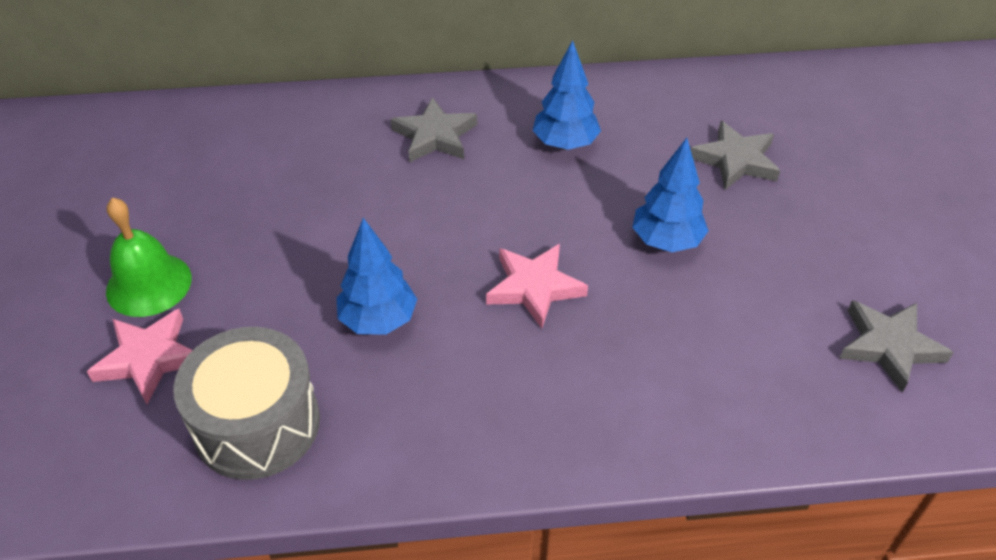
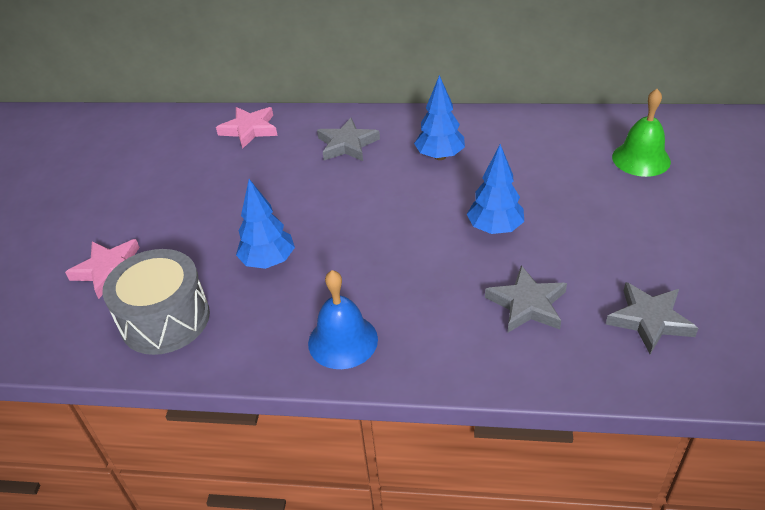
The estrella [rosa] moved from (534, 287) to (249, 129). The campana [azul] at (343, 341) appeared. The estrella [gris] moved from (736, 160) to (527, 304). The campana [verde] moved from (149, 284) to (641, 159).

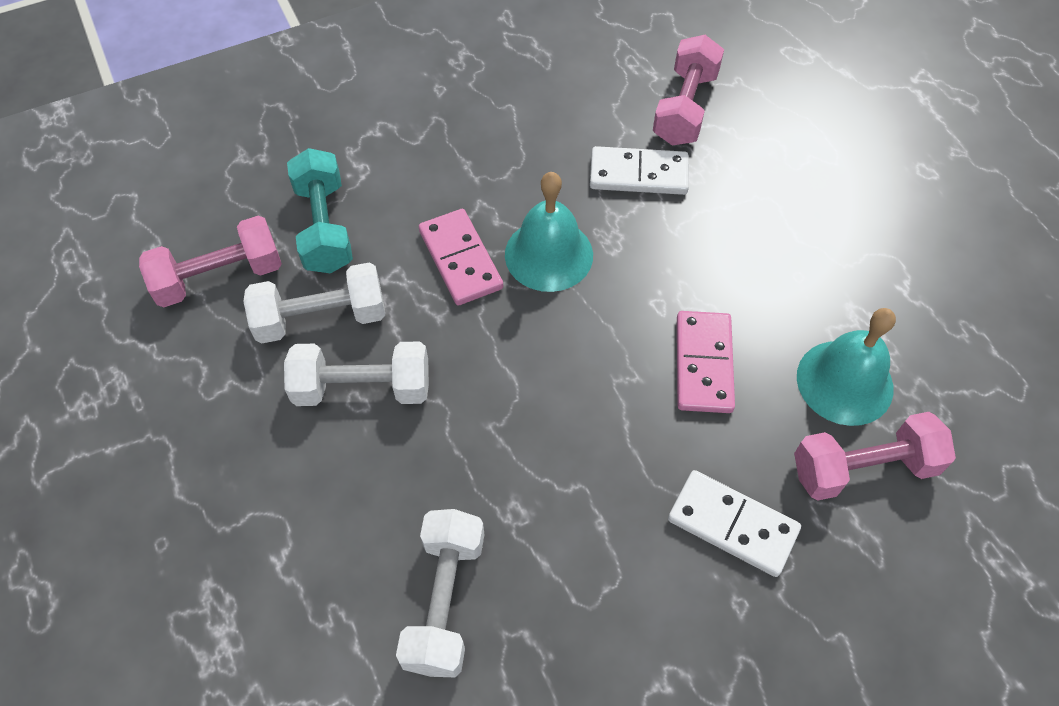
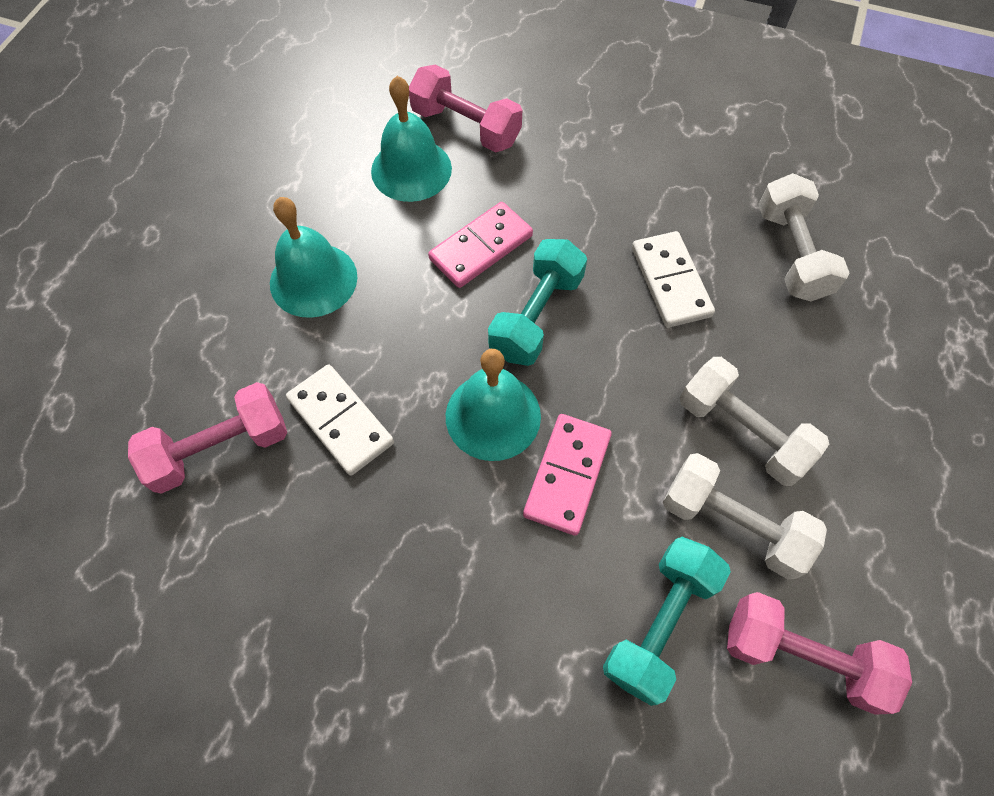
The campana [turquesa] at (313, 280) appeared. The mancuerna [turquesa] at (536, 316) appeared. The ficha de dominó [blanco] moved from (732, 524) to (670, 282). The mancuerna [blanco] at (444, 601) turned 60 degrees counterclockwise.

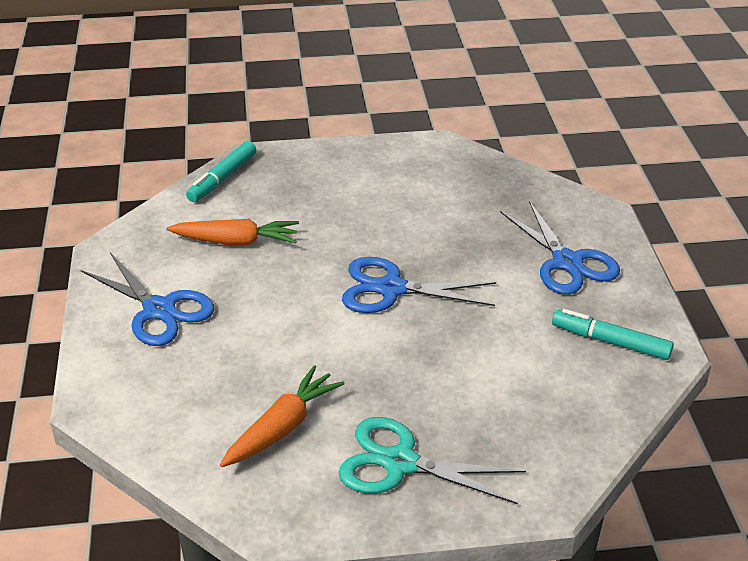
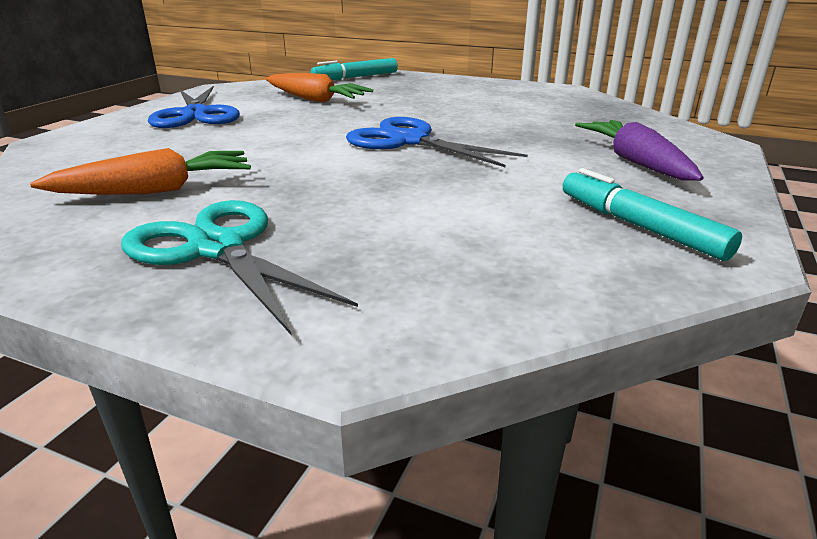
The tijeras [azul] at (567, 262) was replaced by the zanahoria [morado] at (635, 162).

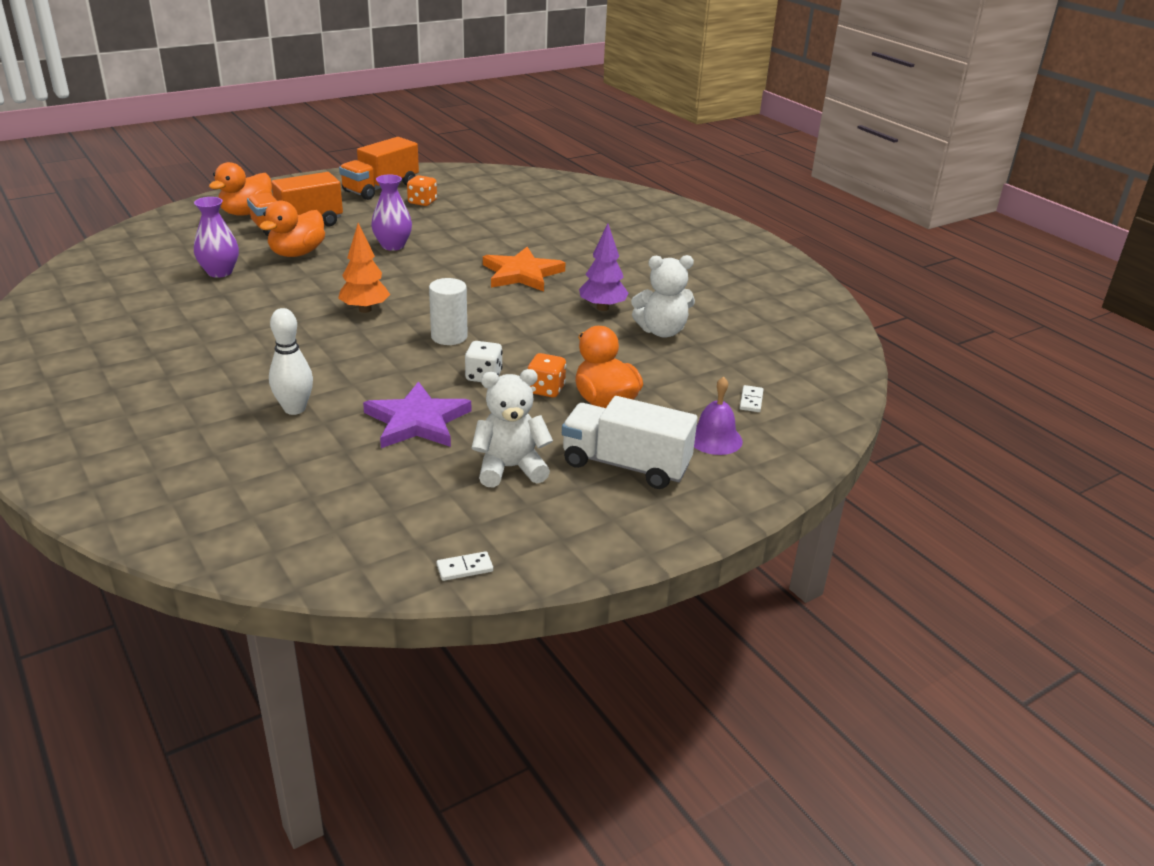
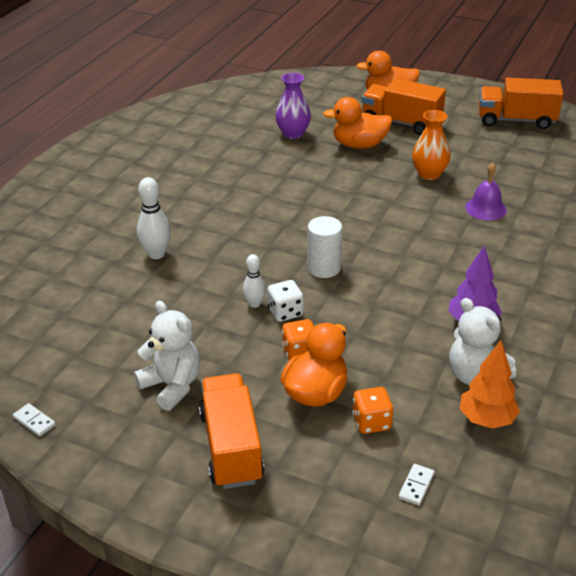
The camión [blanco] at (625, 465) became the camión [naranja] at (231, 447). The bolo [blanco] at (254, 304) appeared. The dado [naranja] moved from (422, 202) to (371, 422). The ficha de dominó [blanco] at (751, 400) turned 45 degrees counterclockwise. The florero [morado] at (393, 246) became the florero [naranja] at (429, 174). The árbol [naranja] moved from (365, 309) to (486, 420). The campana [morado] moved from (714, 439) to (485, 208). The estrella [morado] at (417, 421) disappeared. The estrella [naranja] at (522, 274) disappeared.

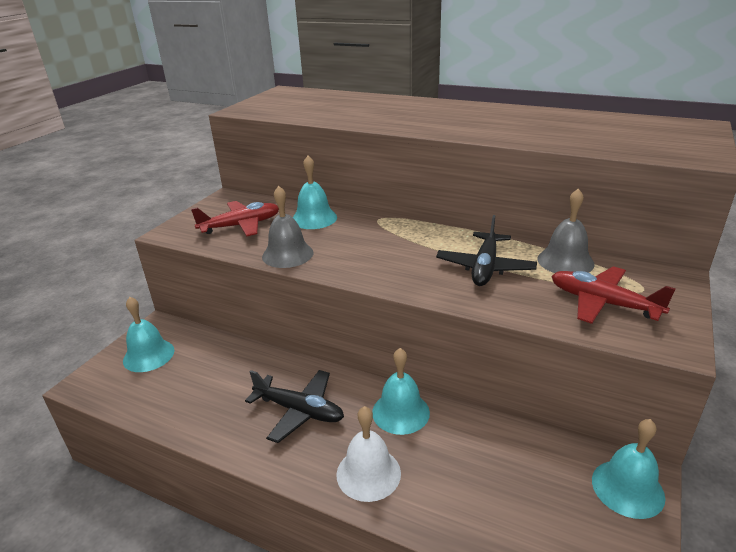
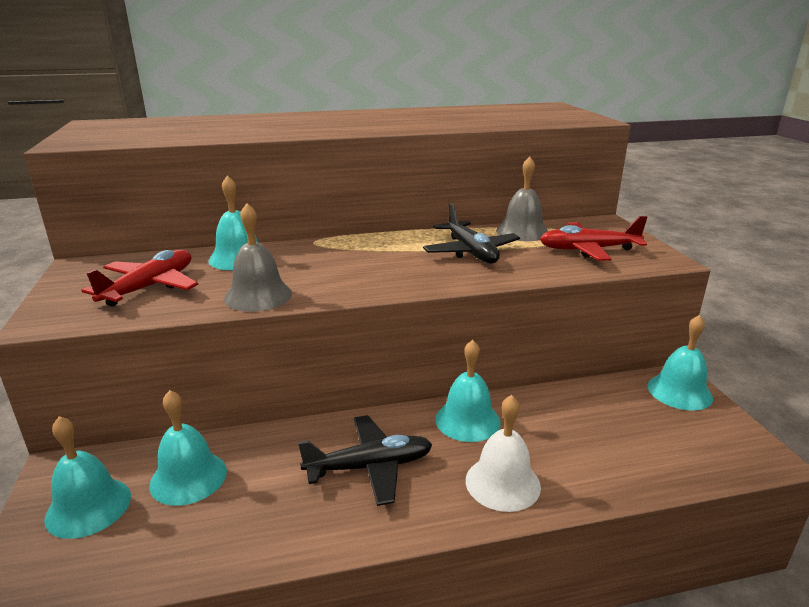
The campana [turquesa] at (188, 477) appeared.

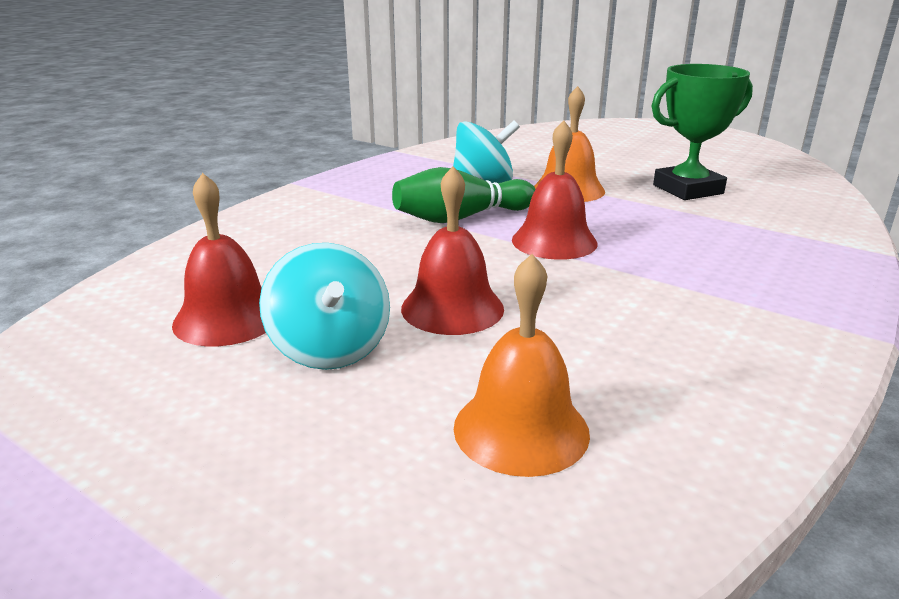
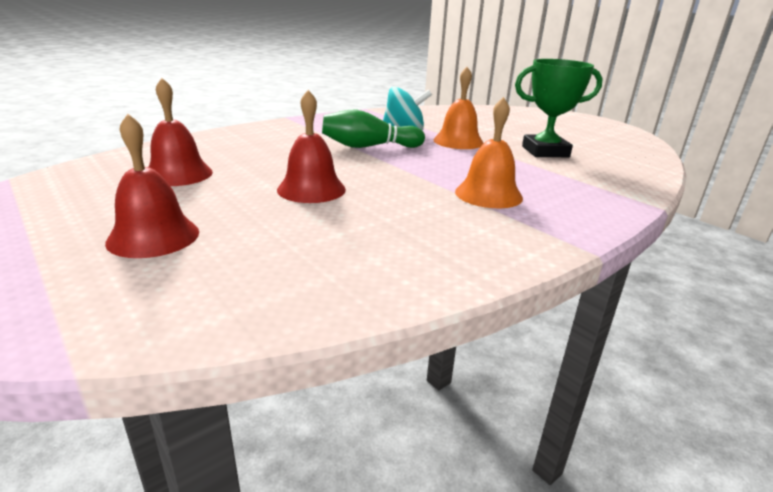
The campana [rojo] moved from (554, 241) to (153, 236). The campana [naranja] moved from (521, 429) to (488, 194). The peonza [turquesa] at (330, 349) disappeared.

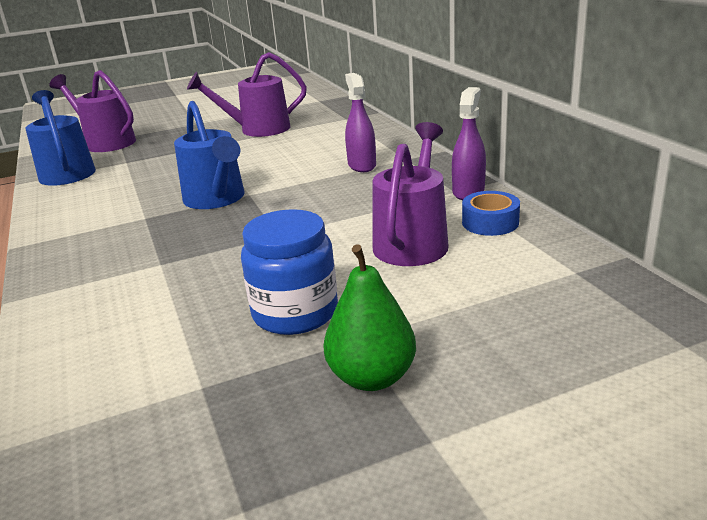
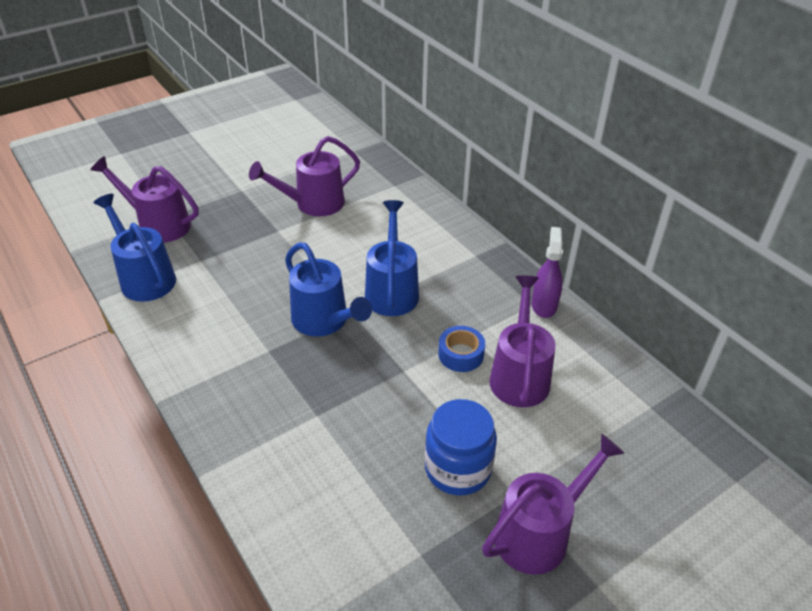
The regadera [azul] at (392, 290) appeared. The cinta adhesiva [azul] moved from (490, 222) to (461, 354). The pera [verde] at (372, 377) was replaced by the regadera [morado] at (540, 532). The pulverizador [morado] at (362, 165) disappeared.

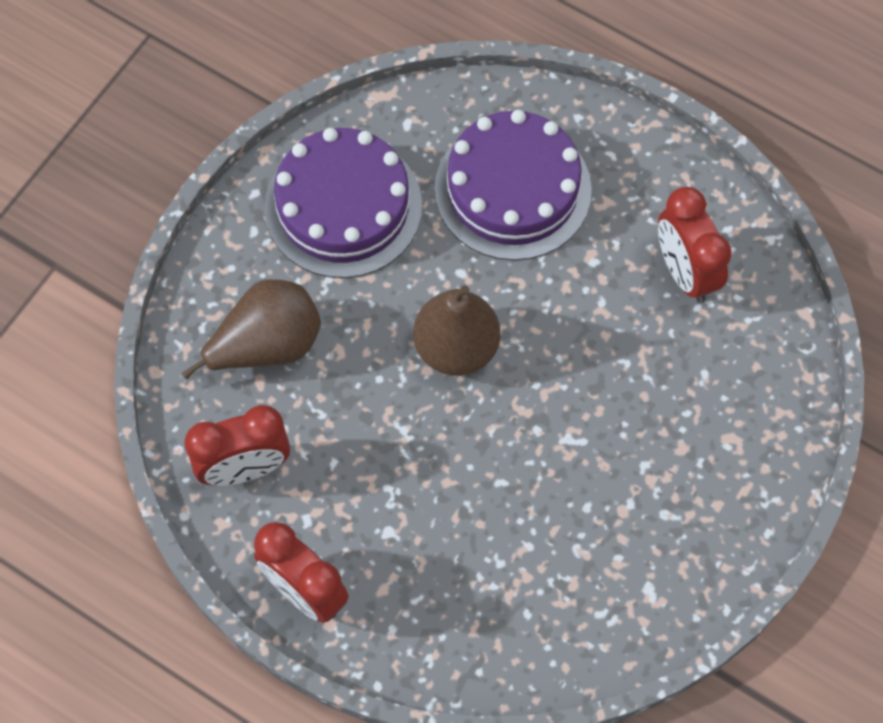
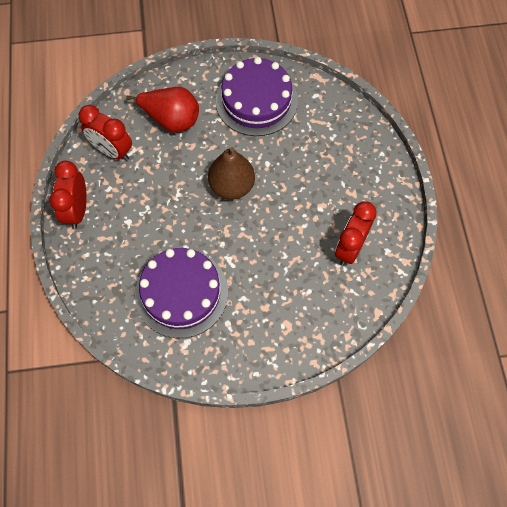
The pera [marrón] at (267, 345) became the pera [rojo] at (171, 119). The tarta [morado] moved from (513, 189) to (181, 293).

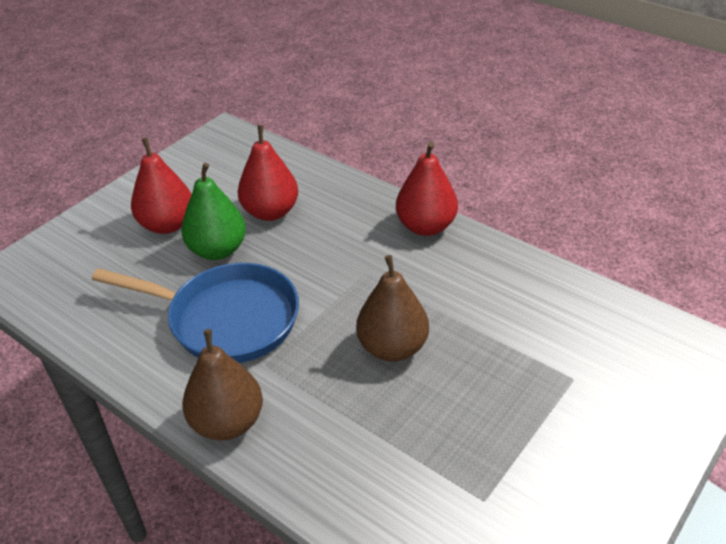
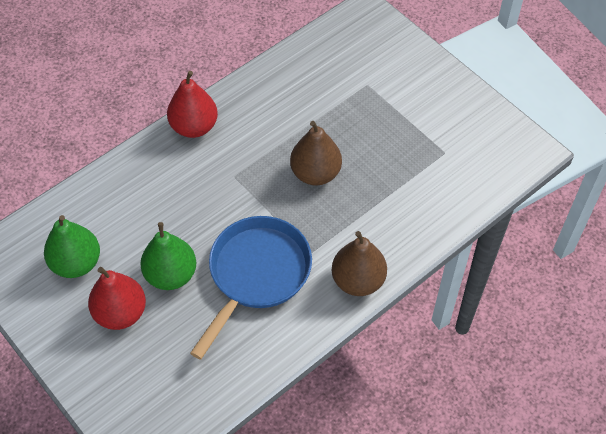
The pera [verde] at (76, 263) appeared. The pera [rojo] at (271, 212) disappeared.

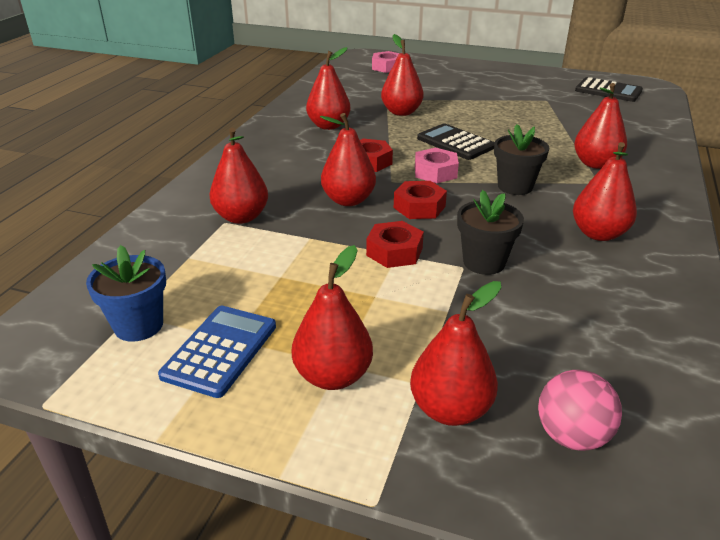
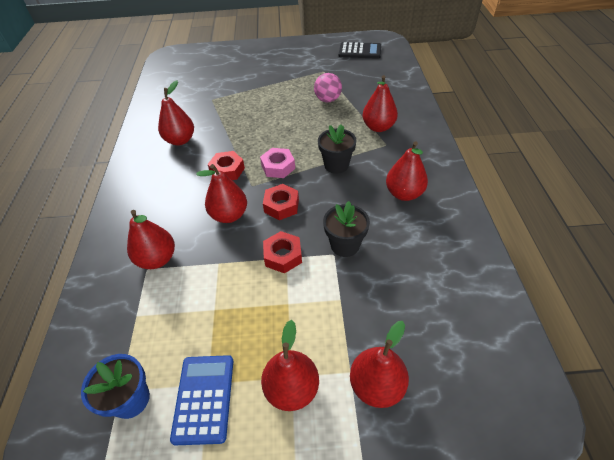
The pelota [rosa] moved from (571, 436) to (327, 100). The tuerca [rosa] at (387, 67) disappeared. The pera [rojo] at (401, 112) disappeared. The calculadora [negro] at (455, 143) disappeared.

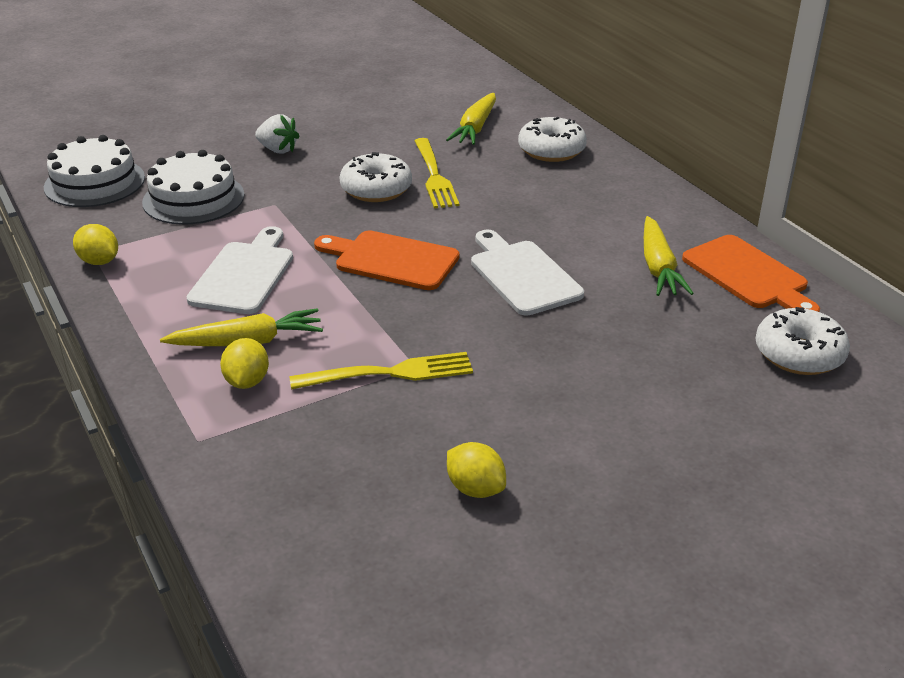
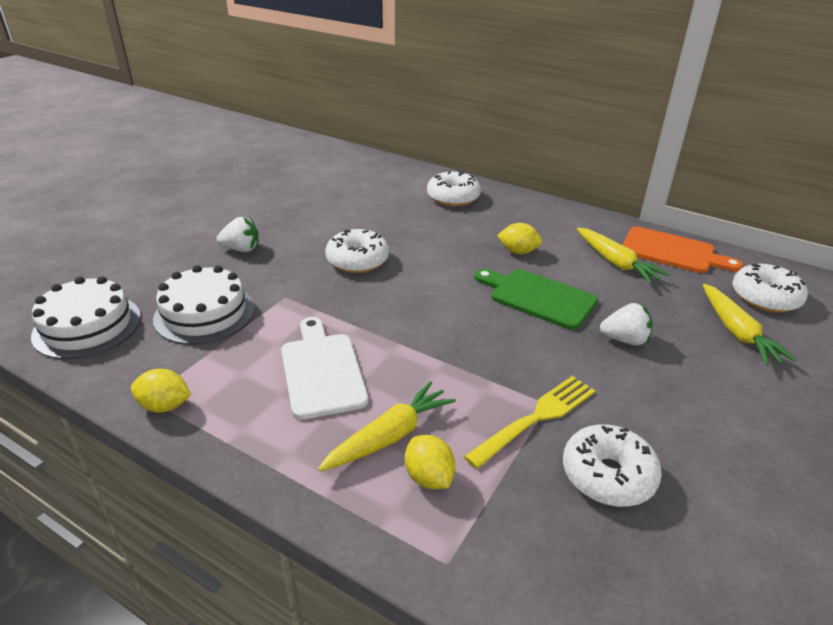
The tabla de cortar [blanco] at (522, 275) became the tabla de cortar [verde] at (538, 297). The limón [amarillo] moved from (475, 488) to (518, 251). The rosquilla [blanco] at (608, 475) appeared. The fresa [blanco] at (624, 340) appeared. The zanahoria [amarillo] moved from (475, 128) to (737, 332). The tabla de cortar [naranja] at (391, 260) disappeared. The tenedor [amarillo] at (434, 176) disappeared.

